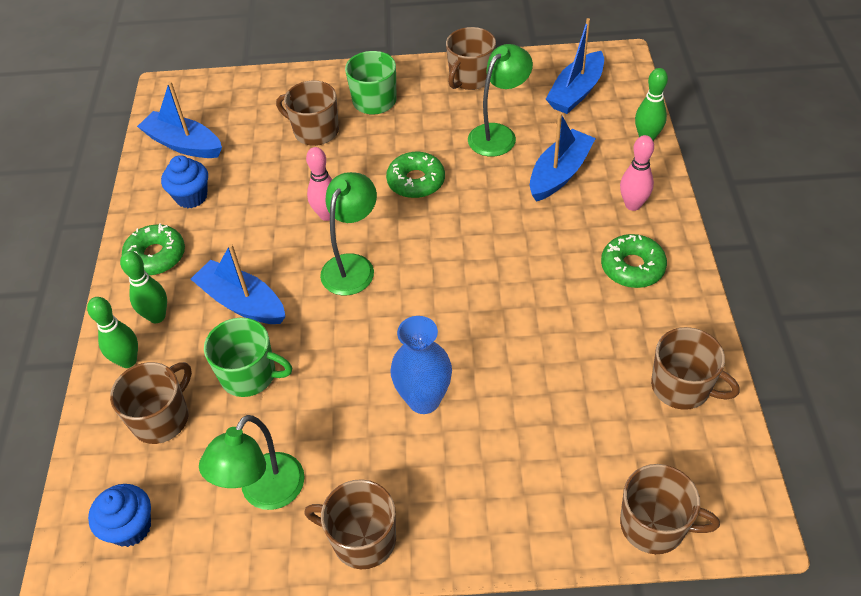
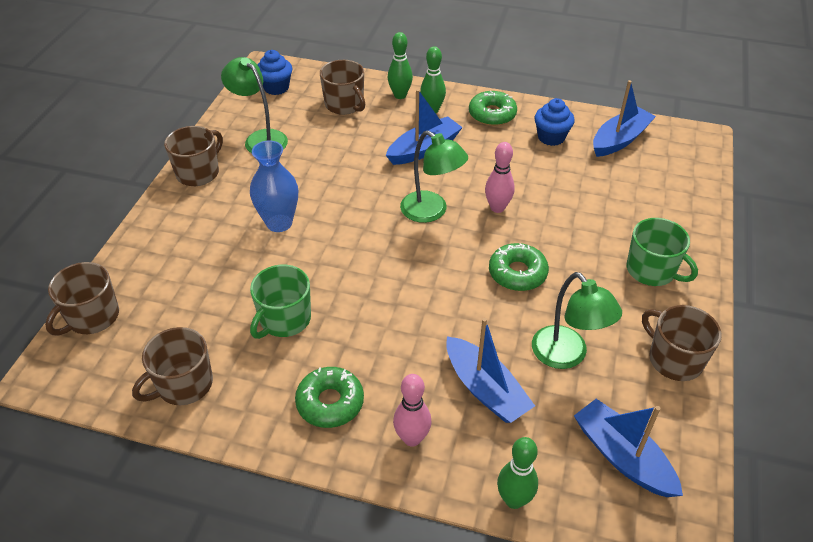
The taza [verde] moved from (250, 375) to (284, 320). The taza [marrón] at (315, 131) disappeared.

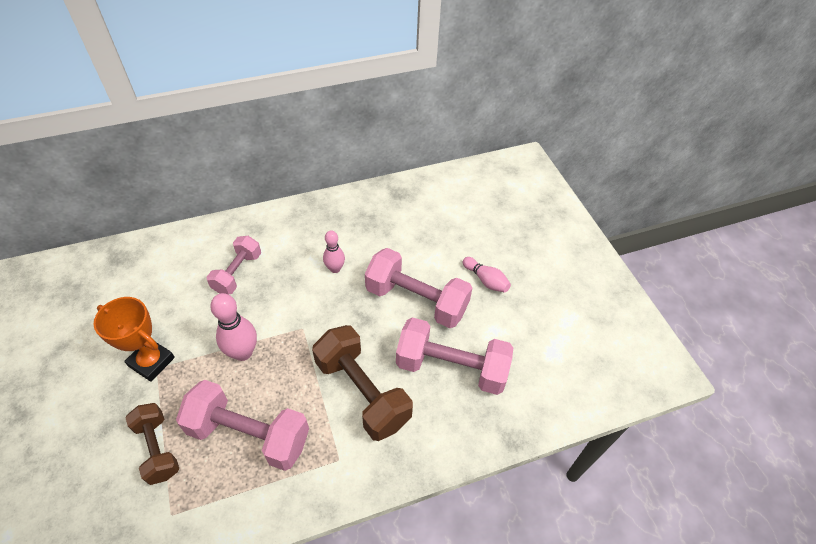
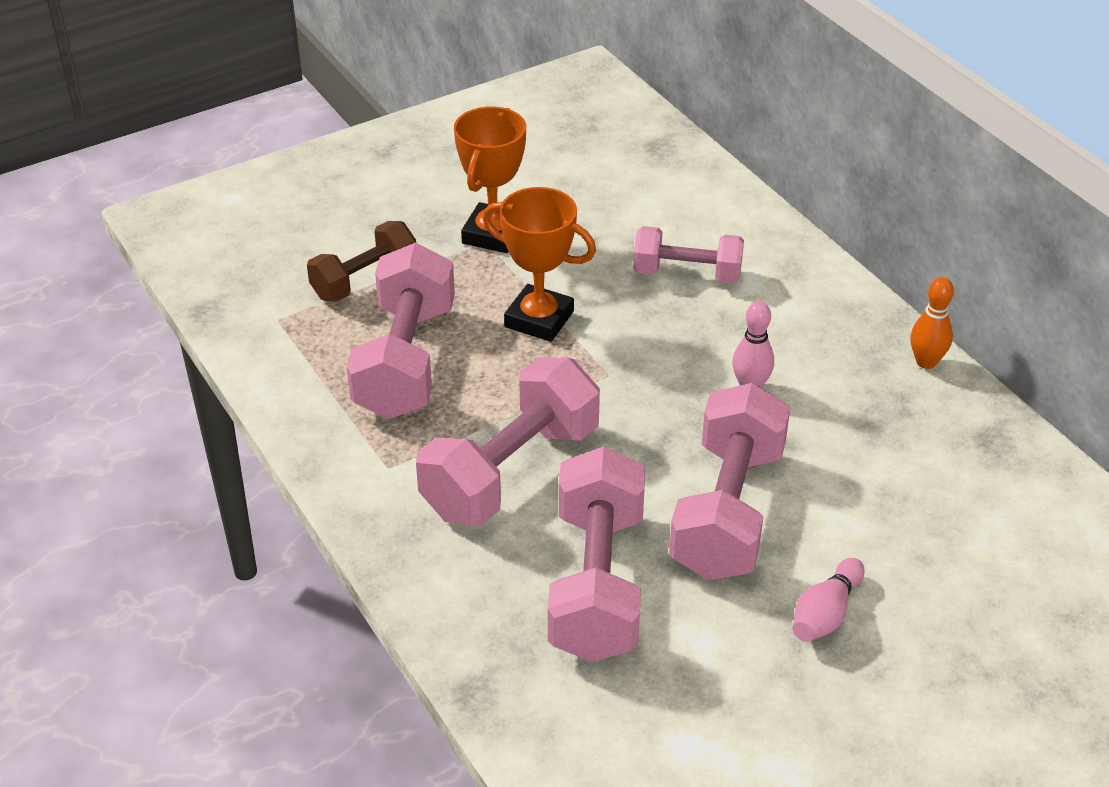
The mancuerna [marrón] at (362, 392) became the mancuerna [rosa] at (511, 471). The bolo [rosa] at (243, 352) was replaced by the trofeo [naranja] at (539, 319). The bolo [naranja] at (926, 362) appeared.

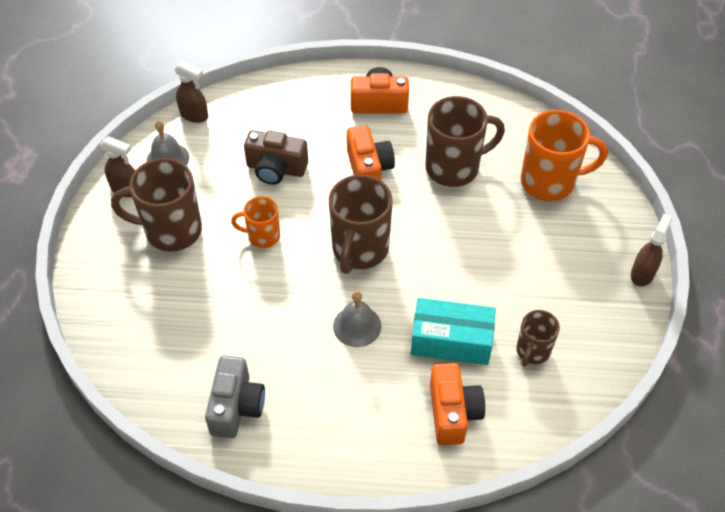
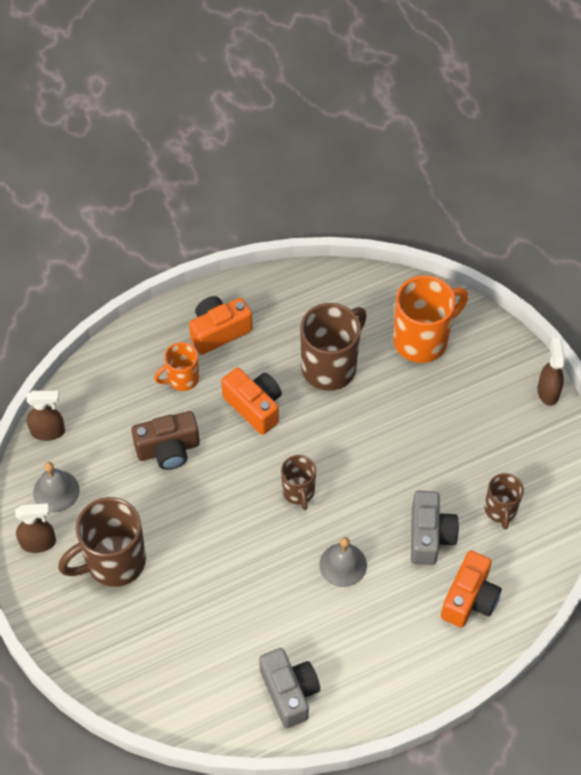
The taza [naranja] moved from (262, 236) to (182, 379). The taza [marrón] at (359, 250) changed to 0.56 times the size. The caja [turquesa] at (451, 341) was replaced by the cámara [gris] at (429, 536). The cámara [naranja] at (453, 413) turned 60 degrees clockwise.

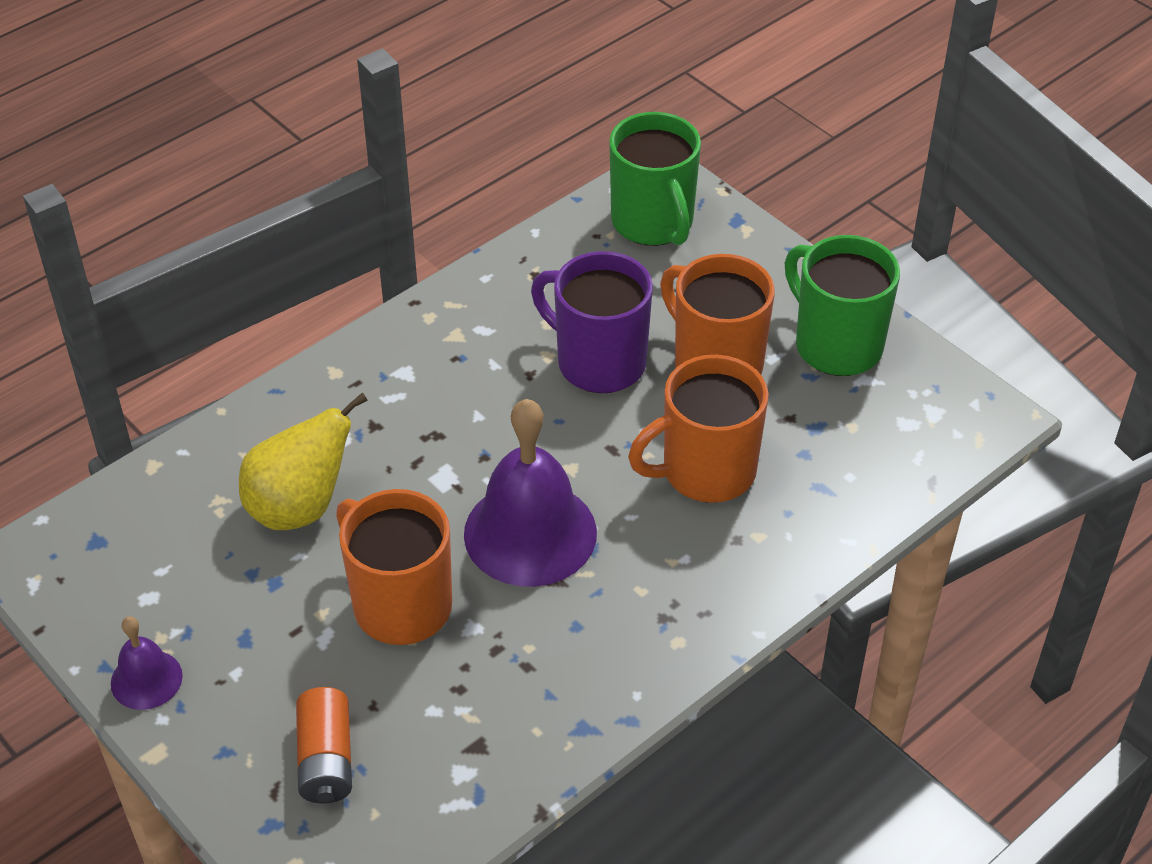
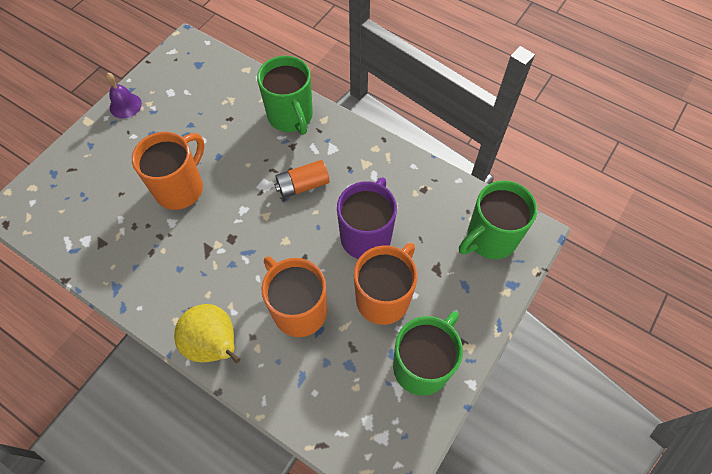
The pera [amarillo] moved from (300, 507) to (214, 344). The taza [verde] at (291, 117) appeared. The pila [naranja] moved from (326, 759) to (302, 185). The campana [morado] at (530, 533) disappeared.

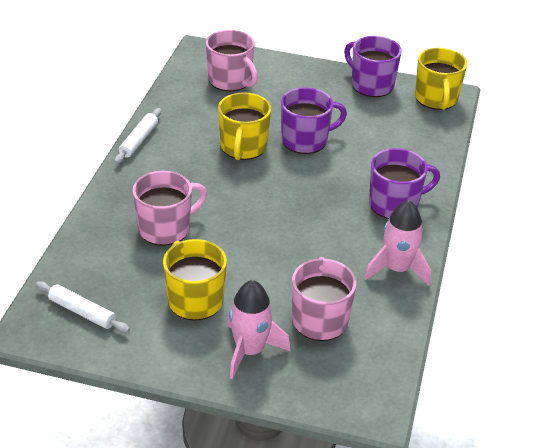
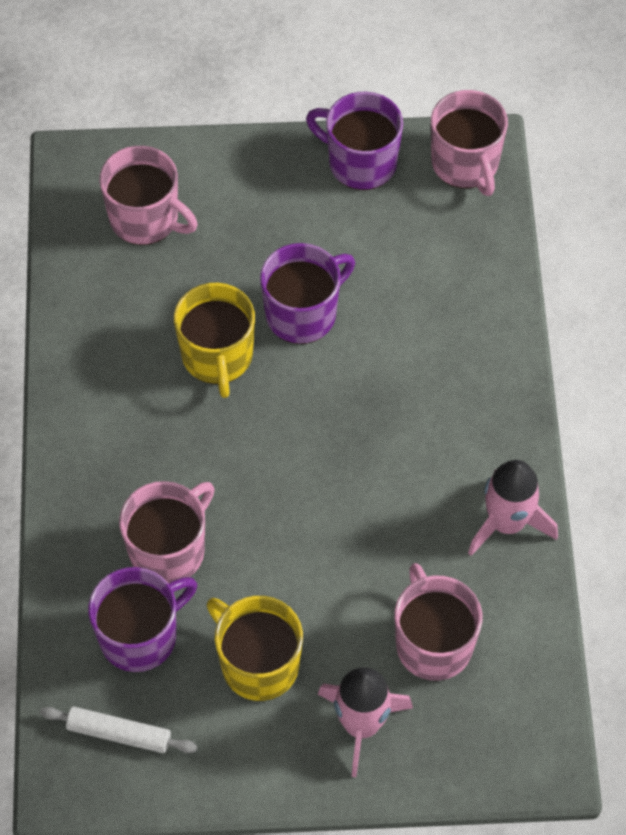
The taza [morado] moved from (395, 204) to (140, 636). The taza [amarillo] at (436, 99) became the taza [rosa] at (465, 164). The rodillo [blanco] at (138, 140) disappeared.

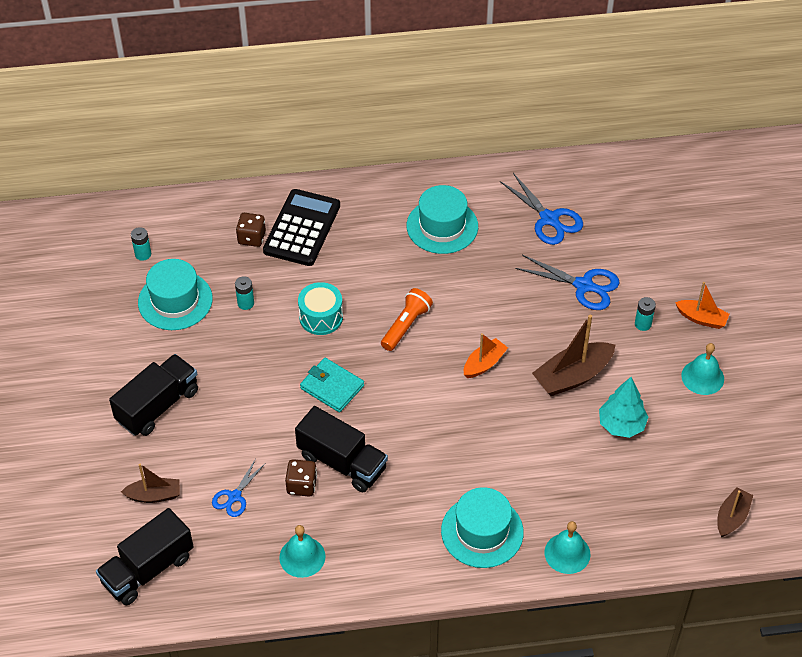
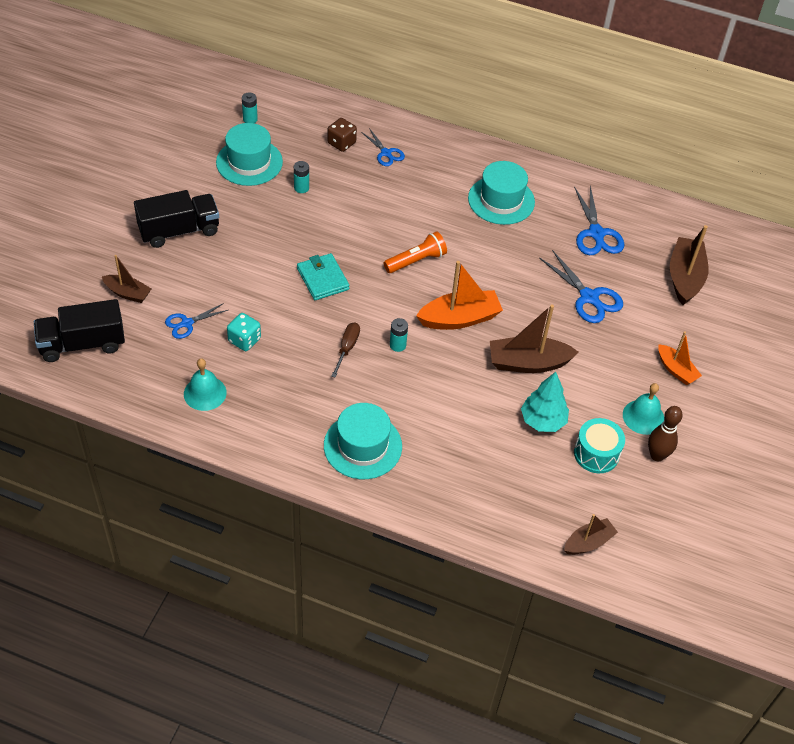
The dado [marrón] at (301, 485) became the dado [turquesa] at (244, 340). The destornillador [marrón] at (347, 348) appeared. The calculadora [negro] at (302, 228) was replaced by the tijeras [azul] at (386, 153). The pila [turquesa] moved from (643, 324) to (397, 345). The barco [naranja] at (484, 363) changed to 1.64 times the size. The tambor [turquesa] moved from (321, 317) to (596, 454). The bolo [marrón] at (657, 455) appeared. The barco [marrón] at (685, 277) appeared. The camión [negro] at (342, 462) disappeared. The campana [turquesa] at (567, 553) disappeared.

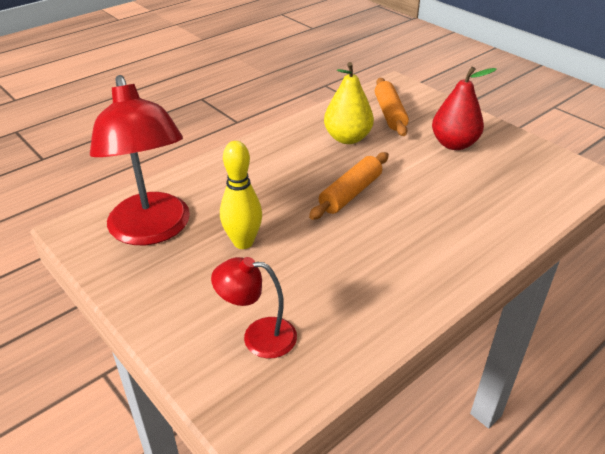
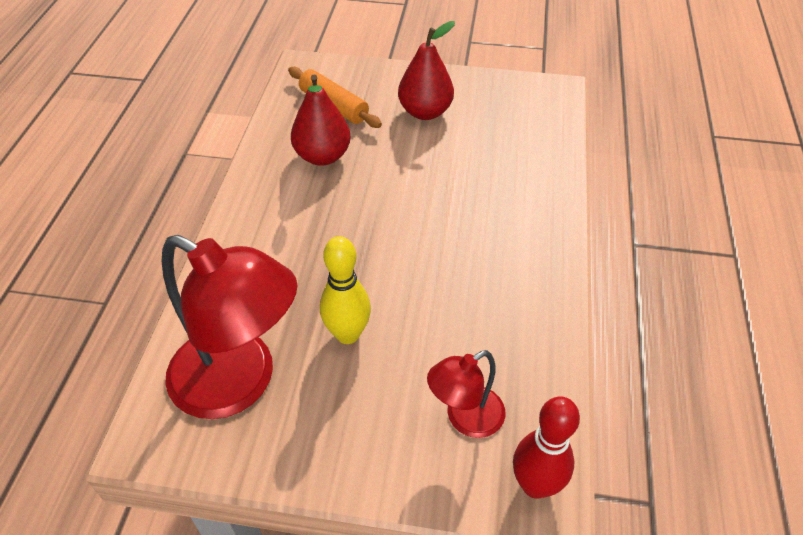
The pera [amarillo] at (347, 138) became the pera [rojo] at (322, 156). The bolo [rojo] at (535, 485) appeared. The rodillo [naranja] at (351, 193) disappeared.

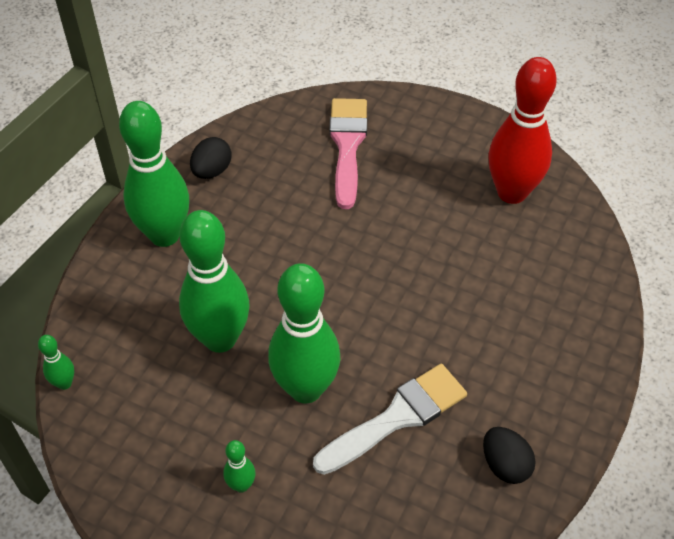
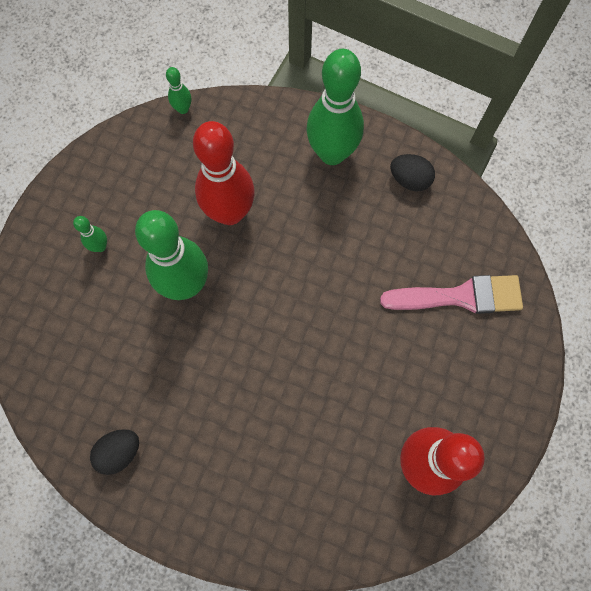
The bolo [verde] at (220, 338) became the bolo [rojo] at (230, 213). The pincel [blanco] at (397, 417) disappeared.

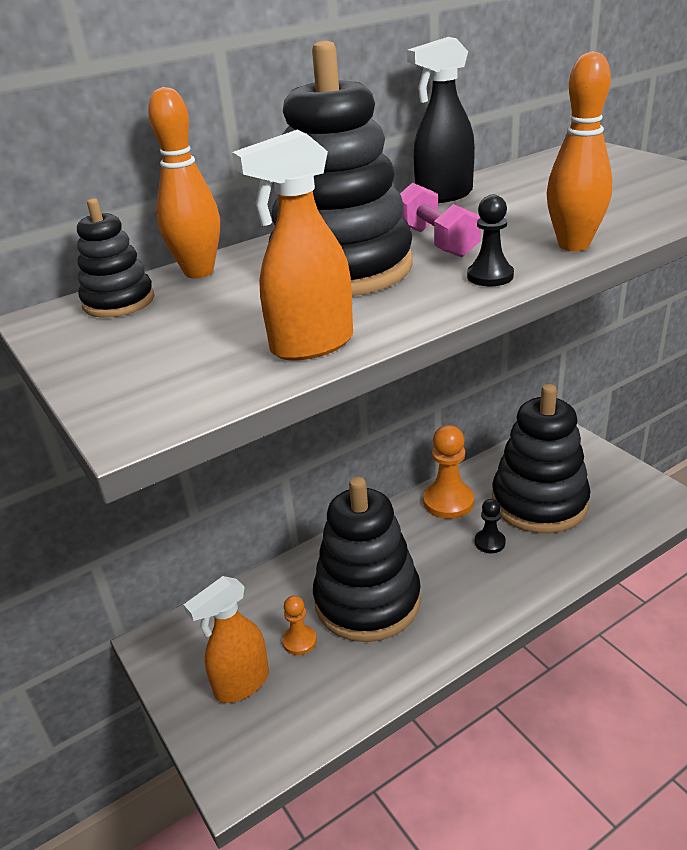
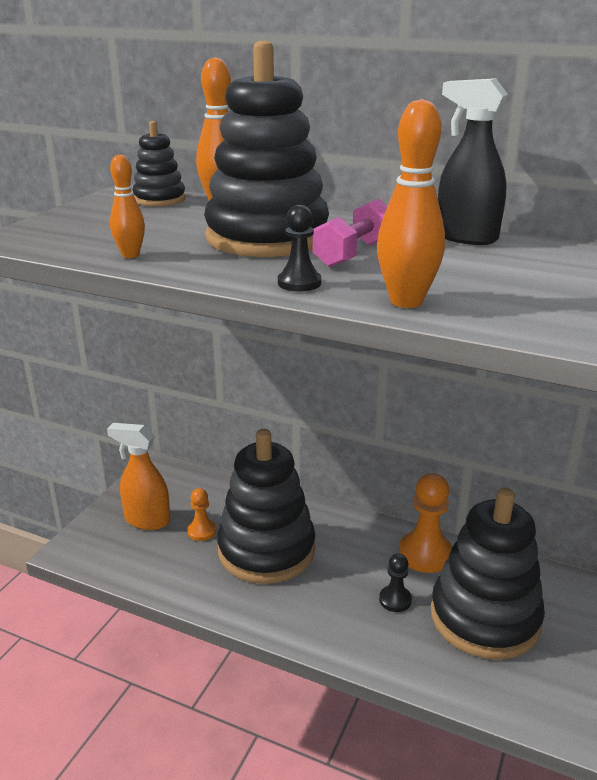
The pulverizador [naranja] at (311, 345) was replaced by the bolo [naranja] at (130, 255).

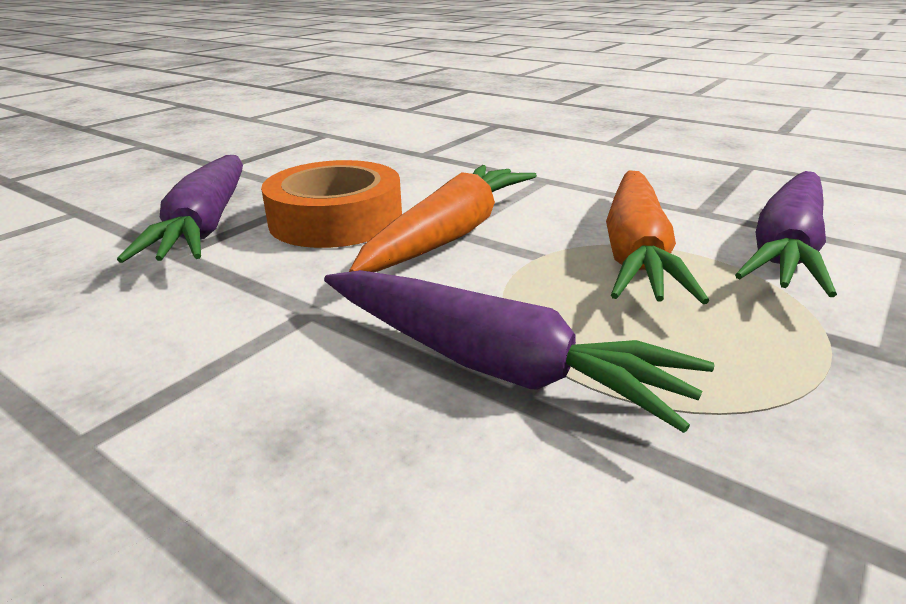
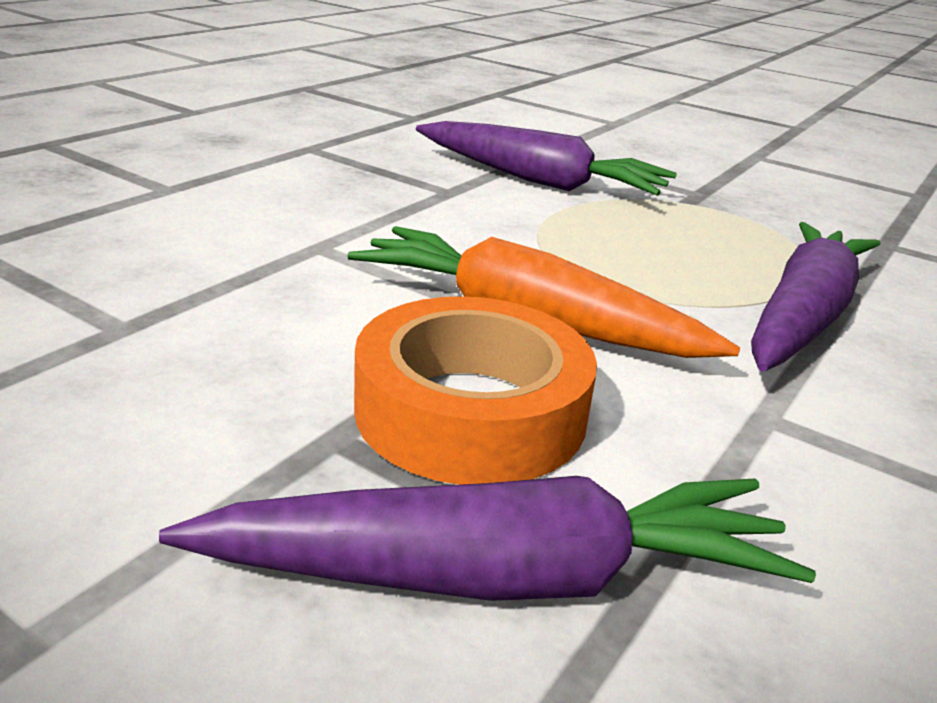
The zanahoria [naranja] at (636, 252) disappeared.

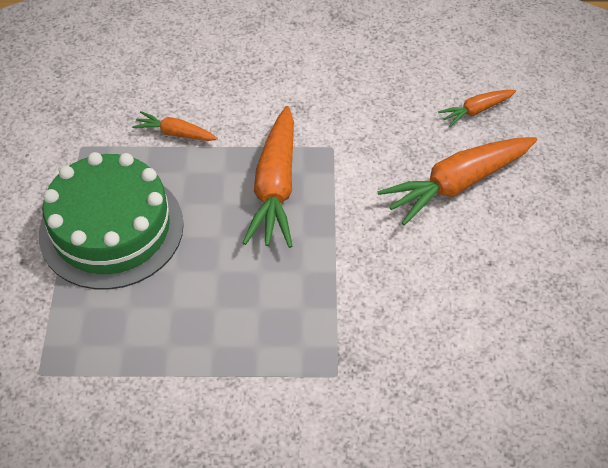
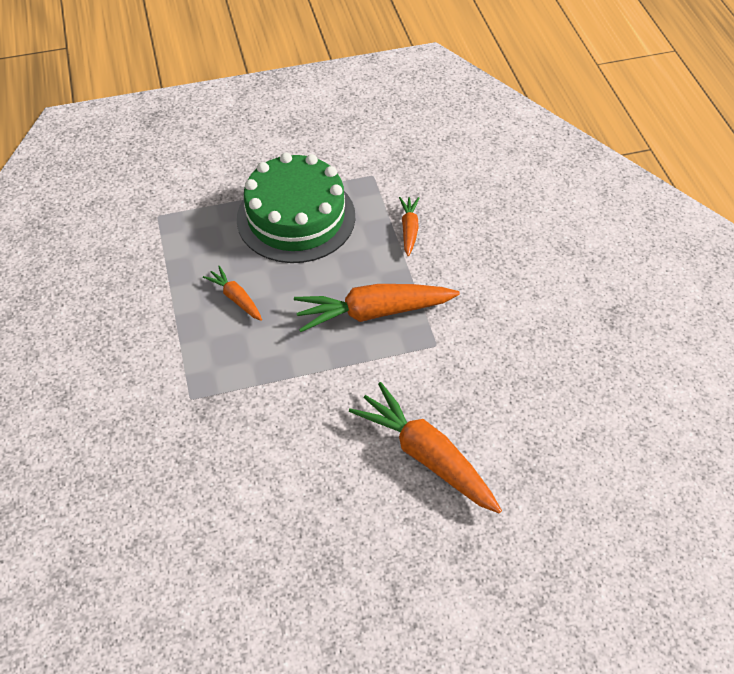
The zanahoria [naranja] moved from (476, 111) to (235, 298).

